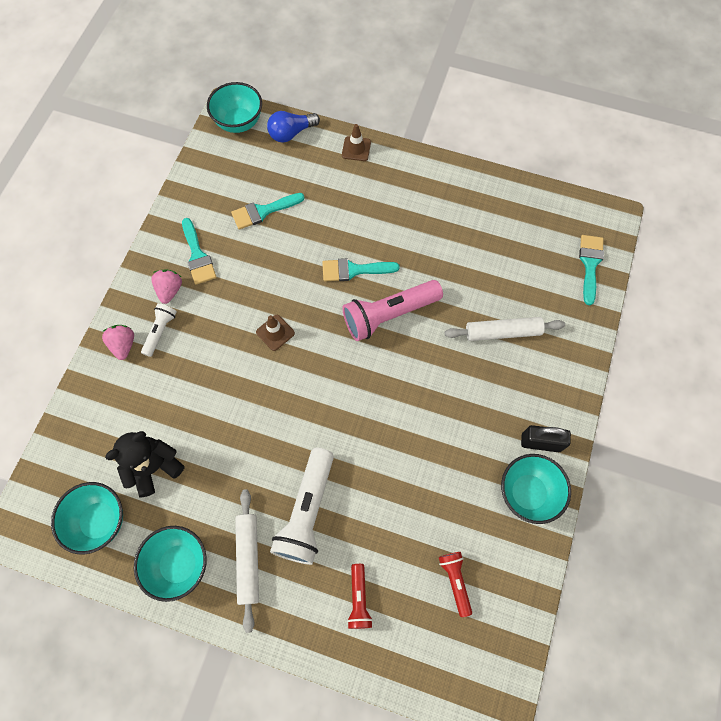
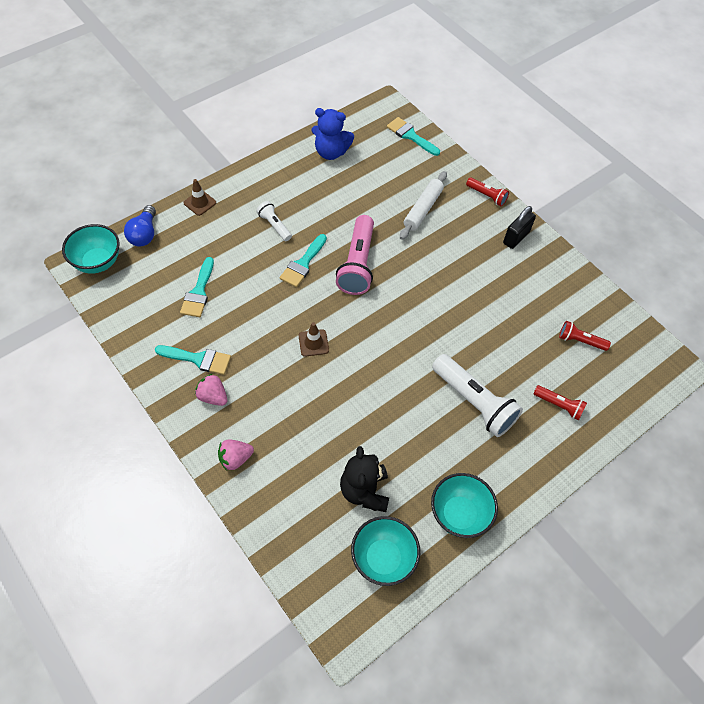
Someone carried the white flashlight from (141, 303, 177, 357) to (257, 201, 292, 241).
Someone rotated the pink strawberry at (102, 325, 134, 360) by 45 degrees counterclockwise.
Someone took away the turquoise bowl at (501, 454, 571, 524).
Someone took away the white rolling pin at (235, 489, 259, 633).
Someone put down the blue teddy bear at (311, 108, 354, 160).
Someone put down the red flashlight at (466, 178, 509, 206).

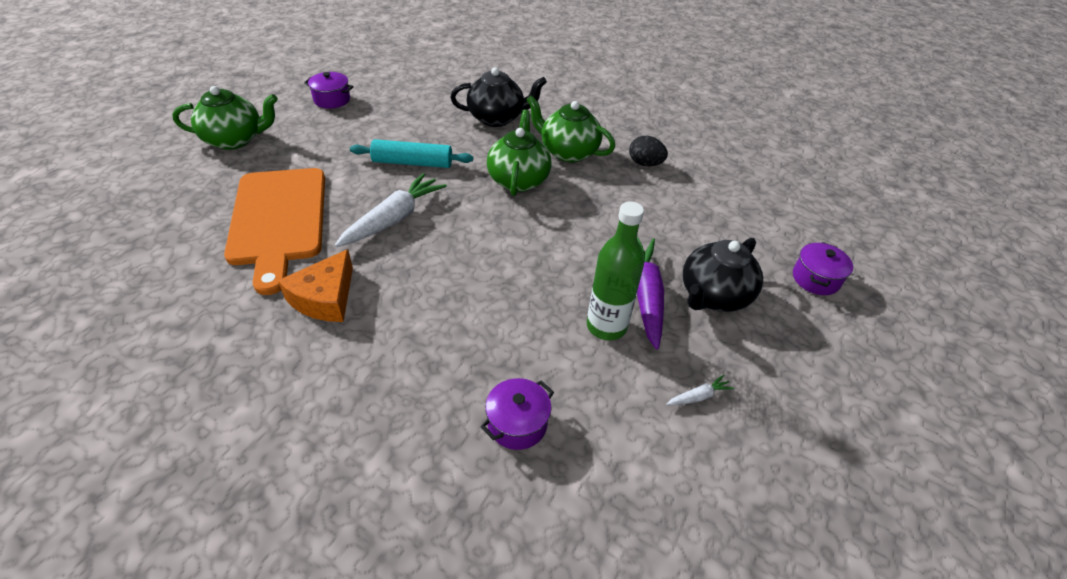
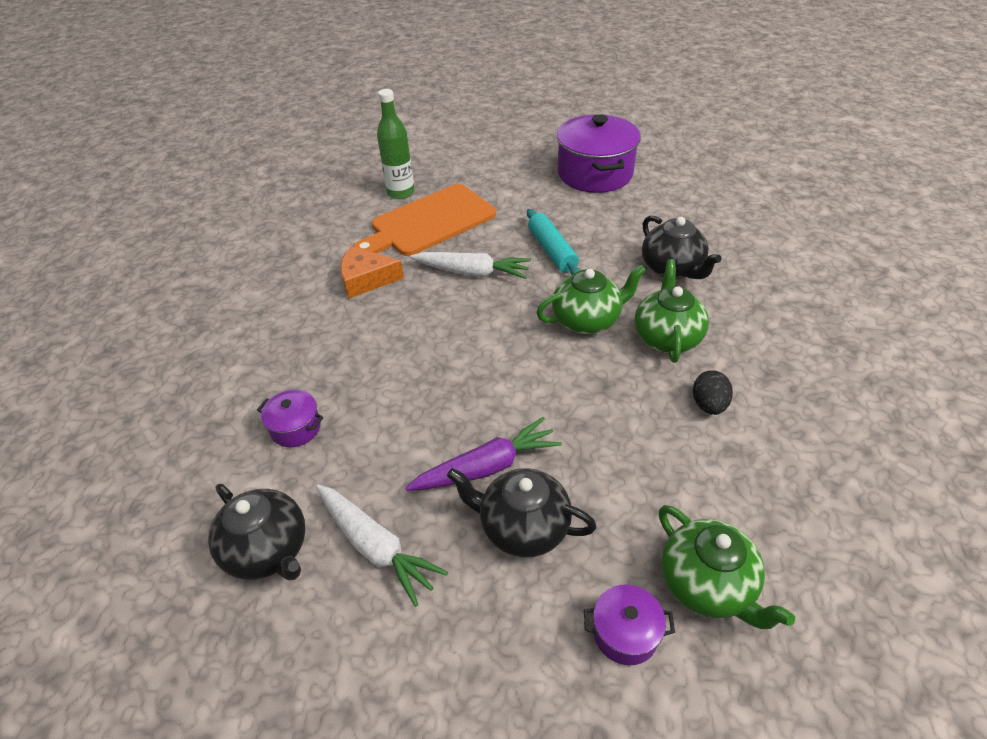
Someone scaled the purple pot at (304, 72, 354, 109) by 2.17.
Someone carried the green teapot from (172, 86, 278, 150) to (659, 505, 795, 629).
Someone carried the green bottle from (587, 201, 644, 340) to (377, 89, 415, 199).
Someone scaled the white carrot at (666, 375, 734, 405) by 2.28.
Someone put down the black teapot at (208, 484, 305, 580).

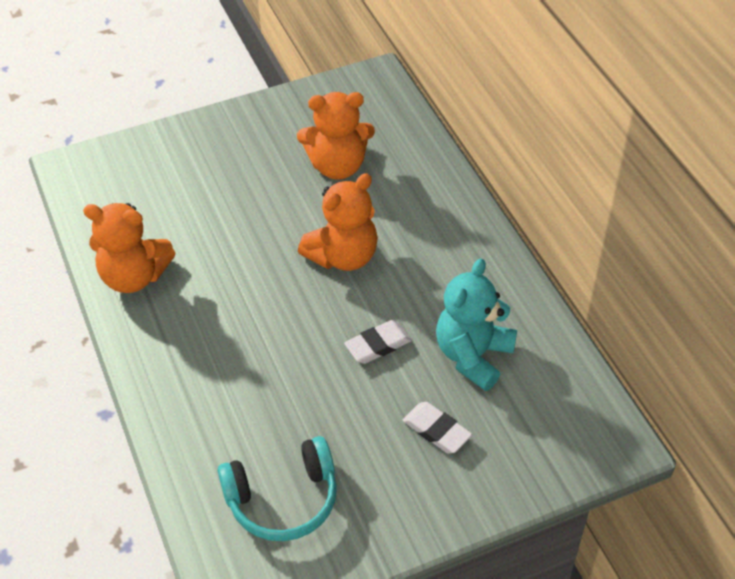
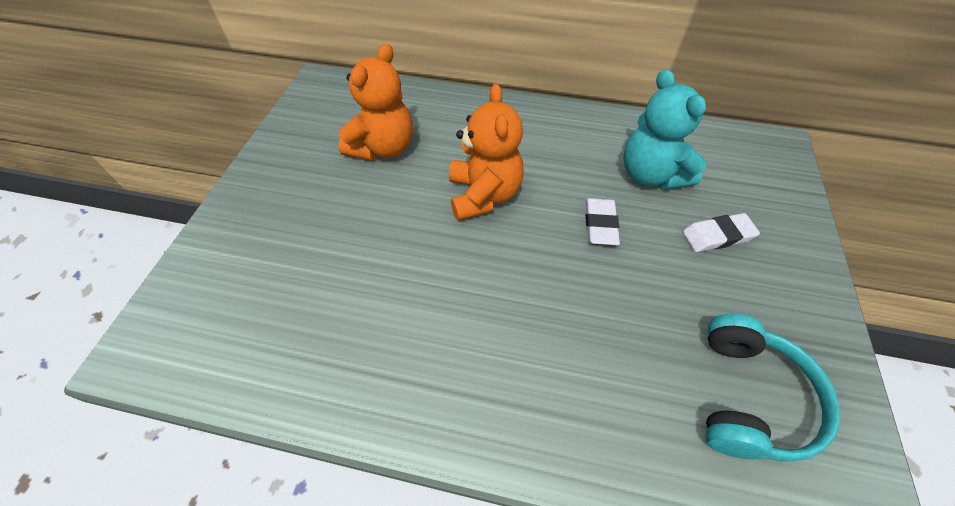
Someone took away the orange teddy bear at (83, 203, 176, 293).

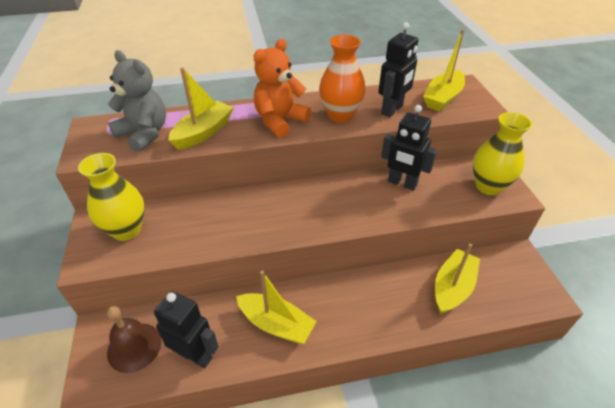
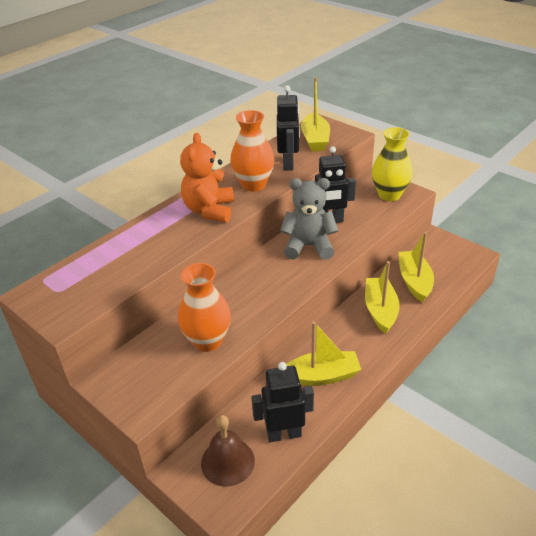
Someone carried the grey teddy bear from (108, 50, 166, 152) to (280, 178, 338, 260).
Someone carried the yellow boat from (168, 67, 233, 150) to (365, 261, 400, 334).
Someone took away the yellow vase at (78, 153, 145, 241).
Someone put down the orange vase at (178, 263, 231, 352).

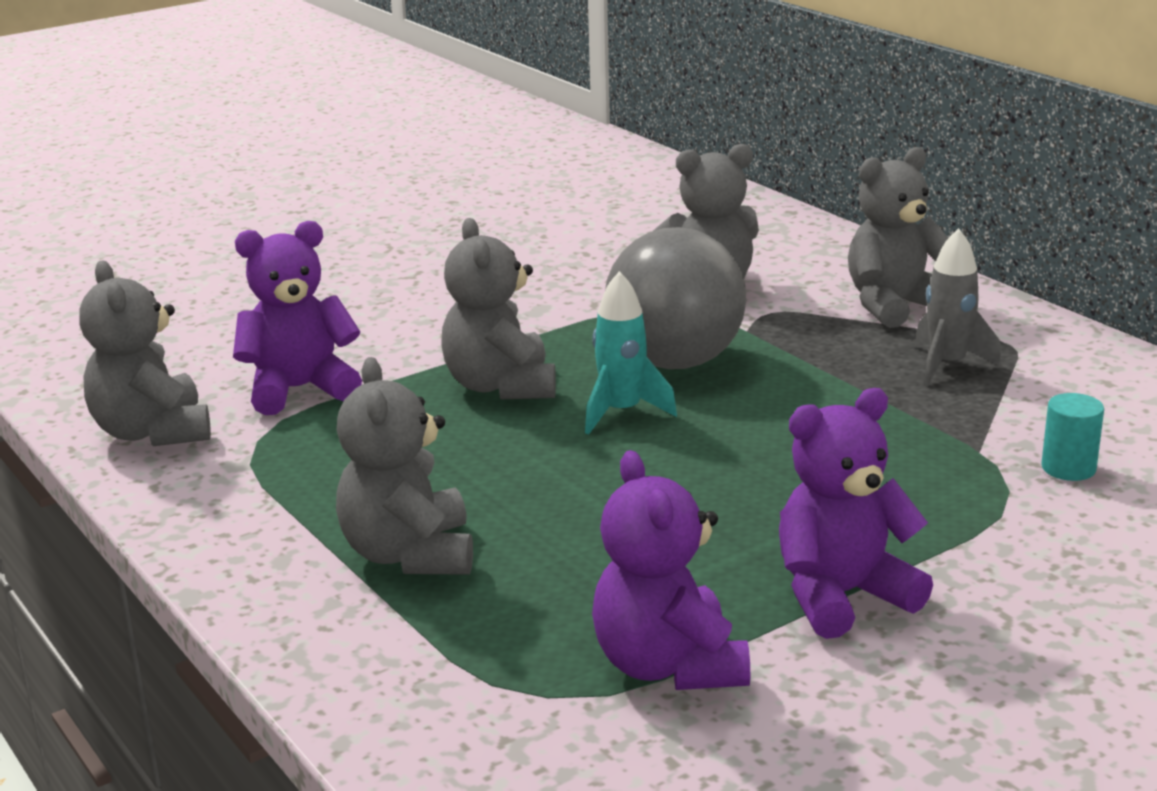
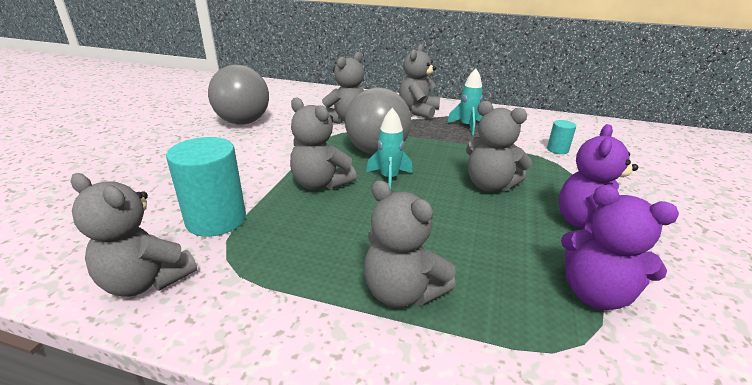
Someone swapped the purple teddy bear at (233, 221, 362, 415) for the turquoise cylinder at (166, 137, 246, 237).
Someone repainted the grey rocket at (914, 228, 1002, 387), which became the turquoise rocket at (447, 69, 483, 135).
Someone put down the grey ball at (208, 65, 269, 124).
Someone put down the grey teddy bear at (466, 101, 532, 192).

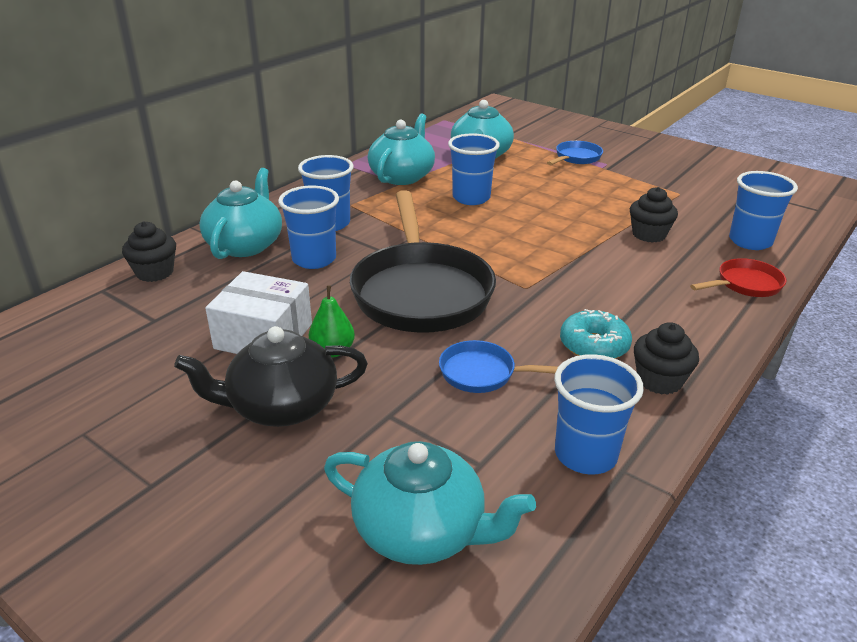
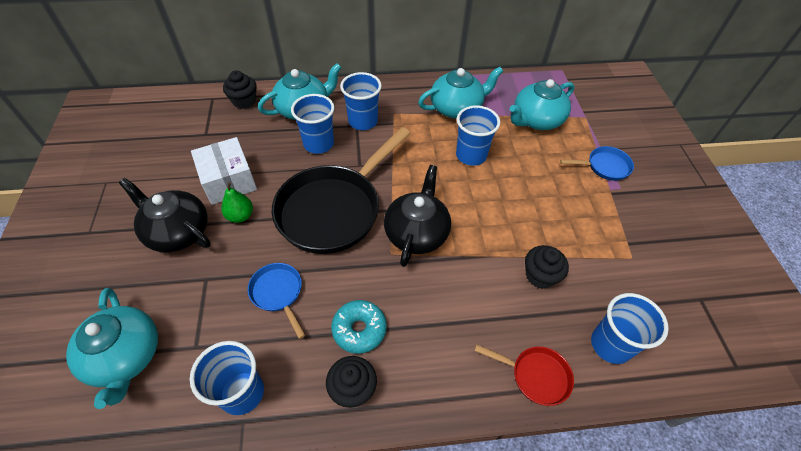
Someone put down the black teapot at (384, 165, 451, 267).

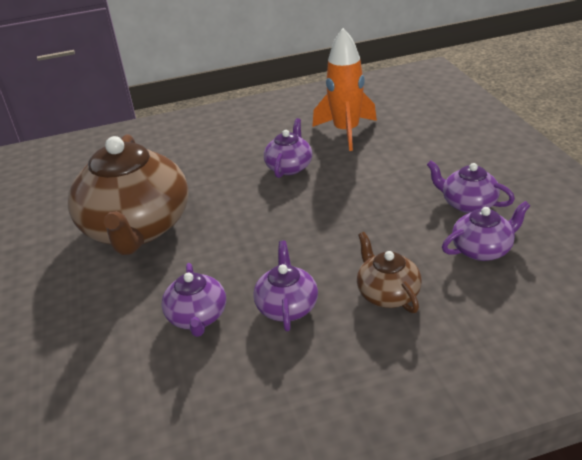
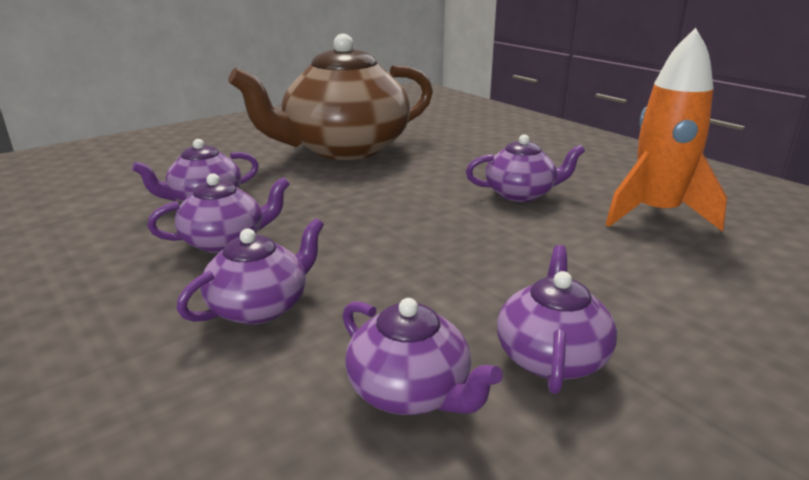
Someone repainted the brown teapot at (357, 232, 422, 313), which became the purple teapot at (176, 218, 324, 325).

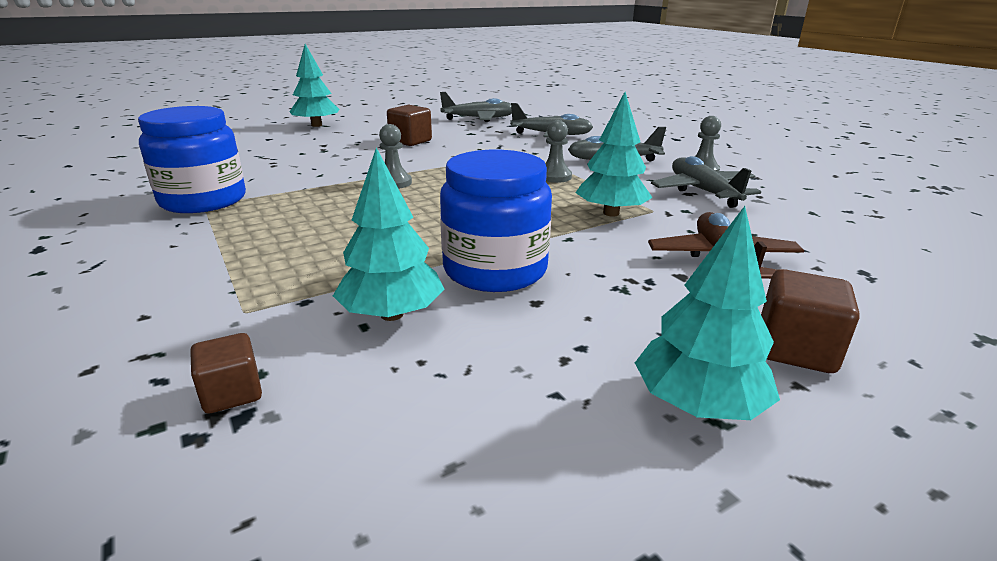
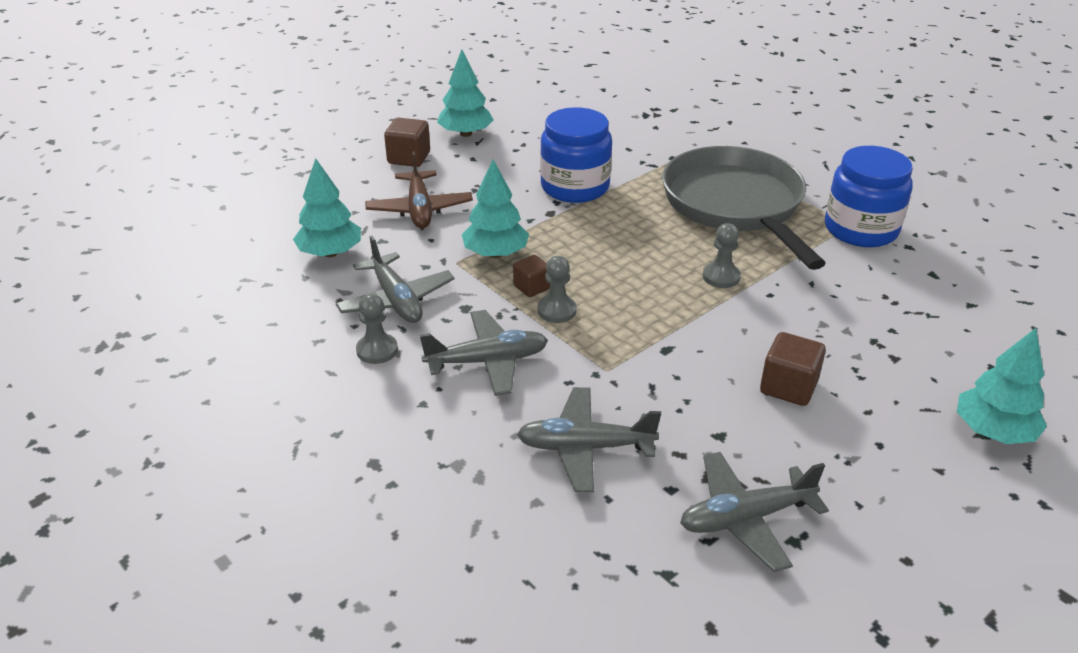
Someone carried the turquoise tree from (333, 147, 444, 321) to (293, 158, 361, 257).
Someone carried the brown cube from (190, 333, 262, 413) to (513, 255, 550, 297).
Someone put down the grey pan at (662, 146, 826, 270).

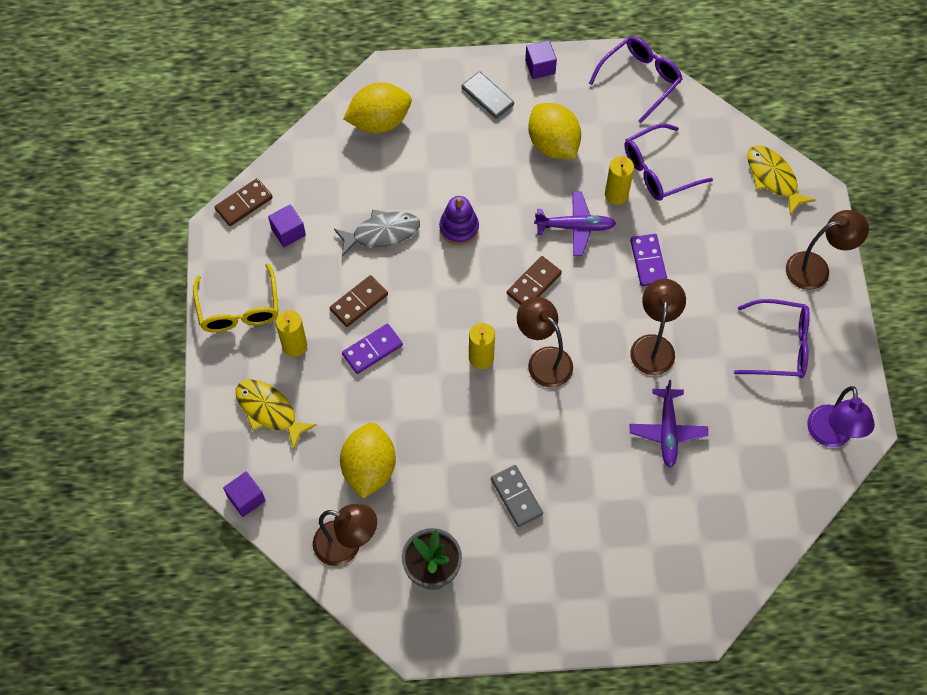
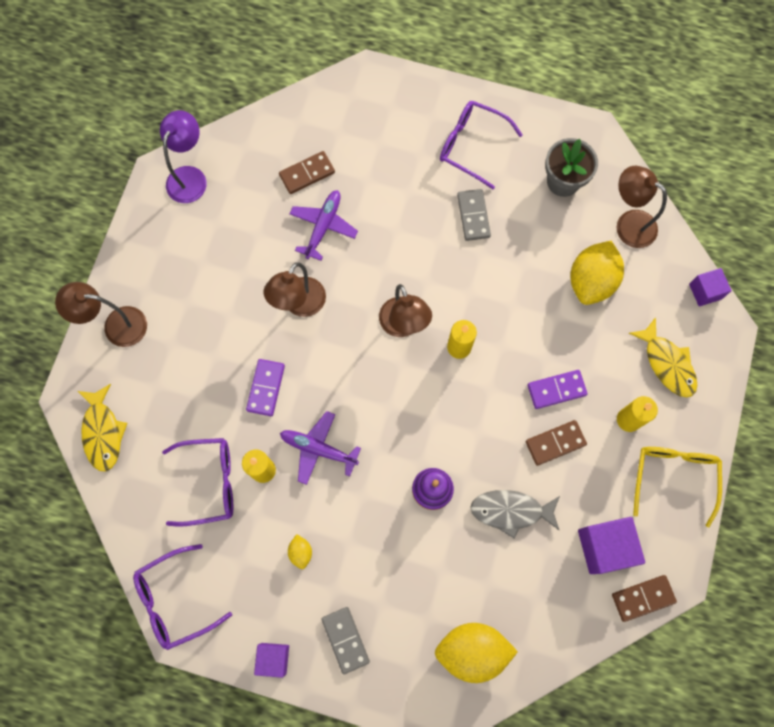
Someone scaled the yellow lemon at (528, 103, 581, 159) by 0.44.
Someone scaled the purple cube at (268, 204, 306, 247) by 1.64.
Someone carried the brown domino from (507, 256, 562, 305) to (279, 151, 335, 194).
Someone carried the purple glasses from (734, 299, 810, 378) to (440, 101, 522, 189).

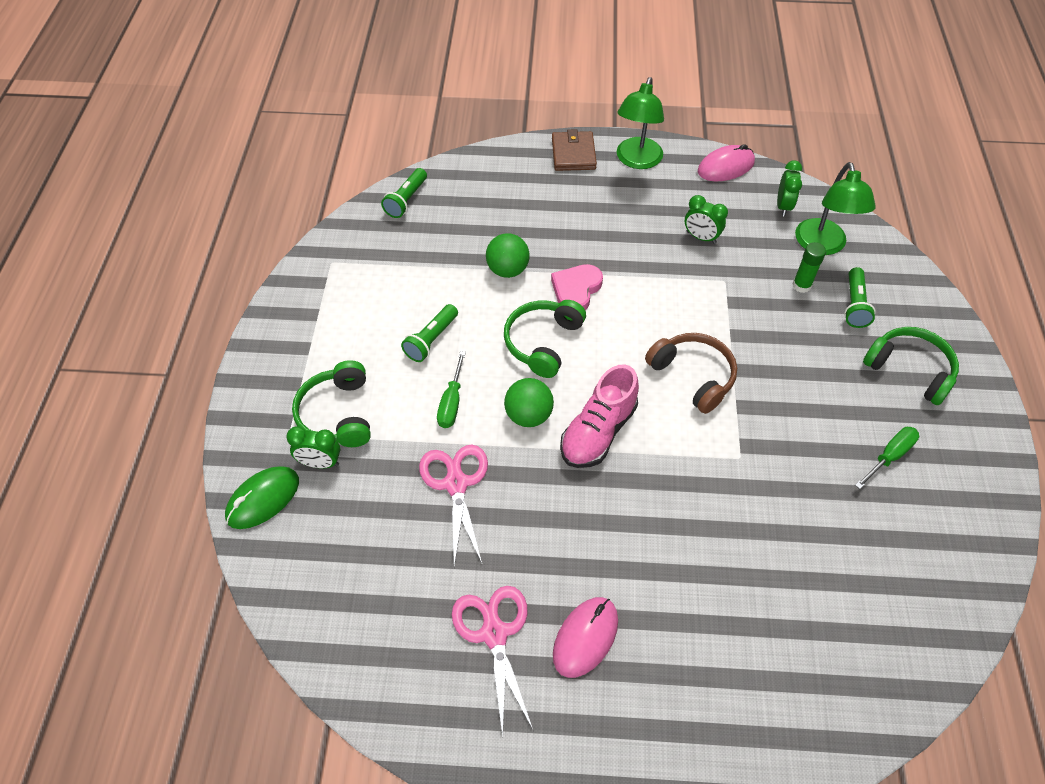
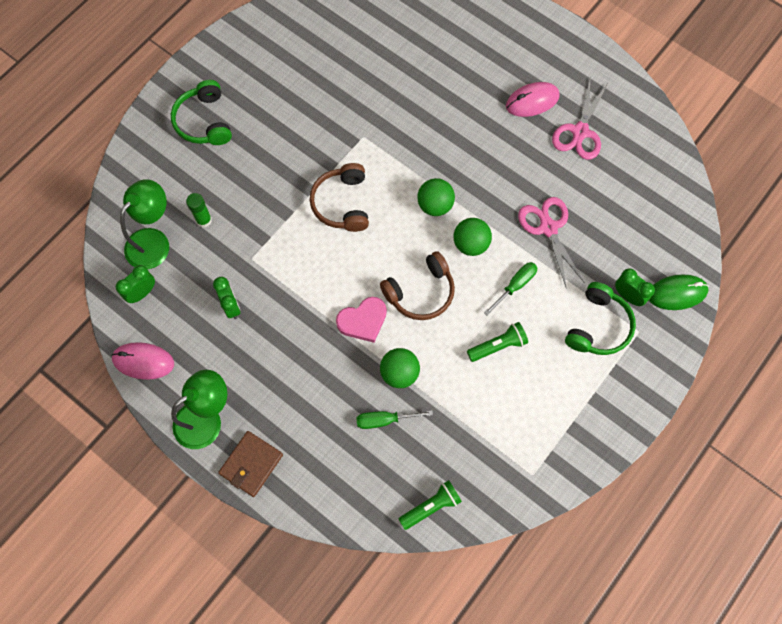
Someone took away the green flashlight at (844, 267, 876, 328).
Someone repainted the green headphones at (504, 300, 586, 378), which became the brown headphones at (380, 251, 455, 320).
Someone swapped the pink shoe at (560, 364, 639, 468) for the green ball at (417, 178, 455, 216).
Someone carried the green screwdriver from (855, 427, 919, 489) to (356, 410, 433, 429).
Someone rotated the pink scissors at (419, 445, 488, 566) by 135 degrees clockwise.

